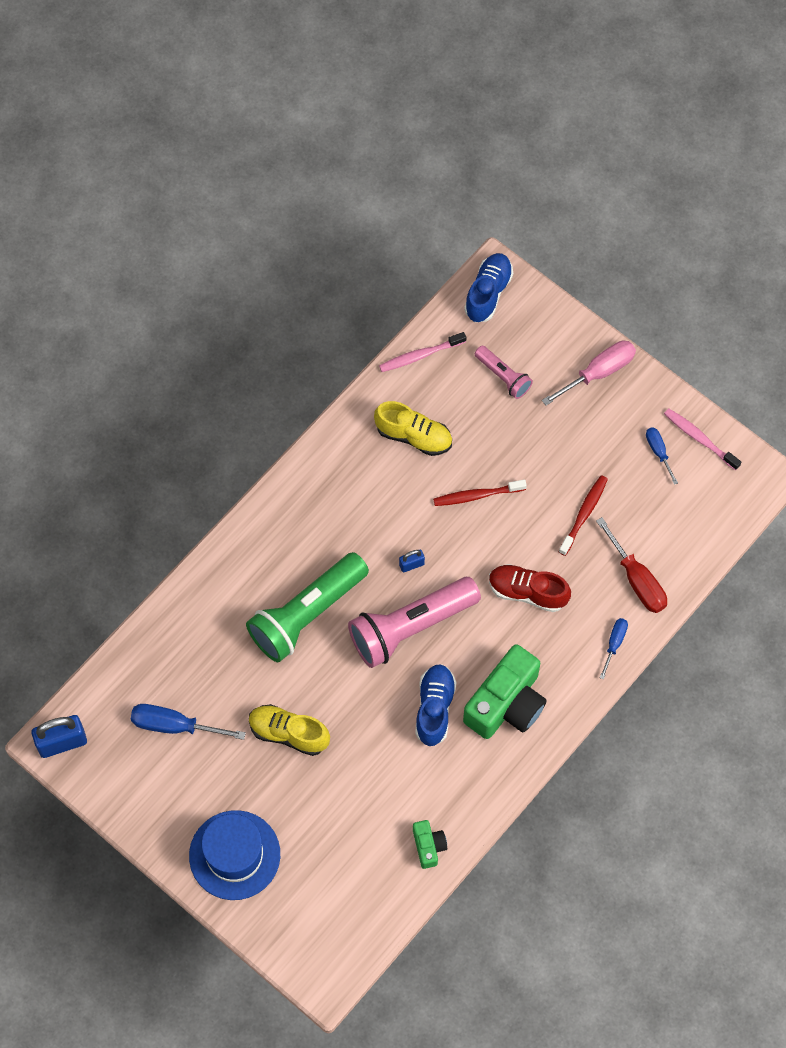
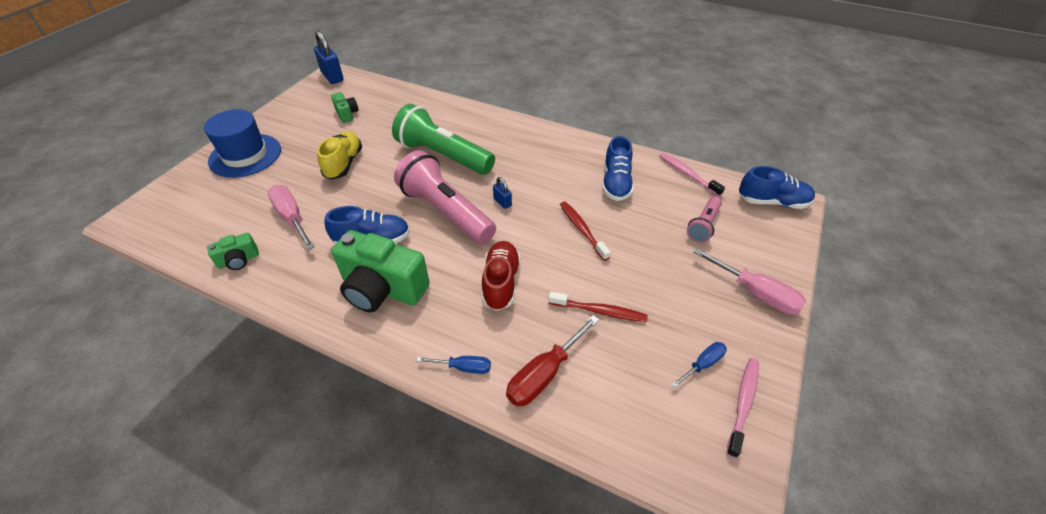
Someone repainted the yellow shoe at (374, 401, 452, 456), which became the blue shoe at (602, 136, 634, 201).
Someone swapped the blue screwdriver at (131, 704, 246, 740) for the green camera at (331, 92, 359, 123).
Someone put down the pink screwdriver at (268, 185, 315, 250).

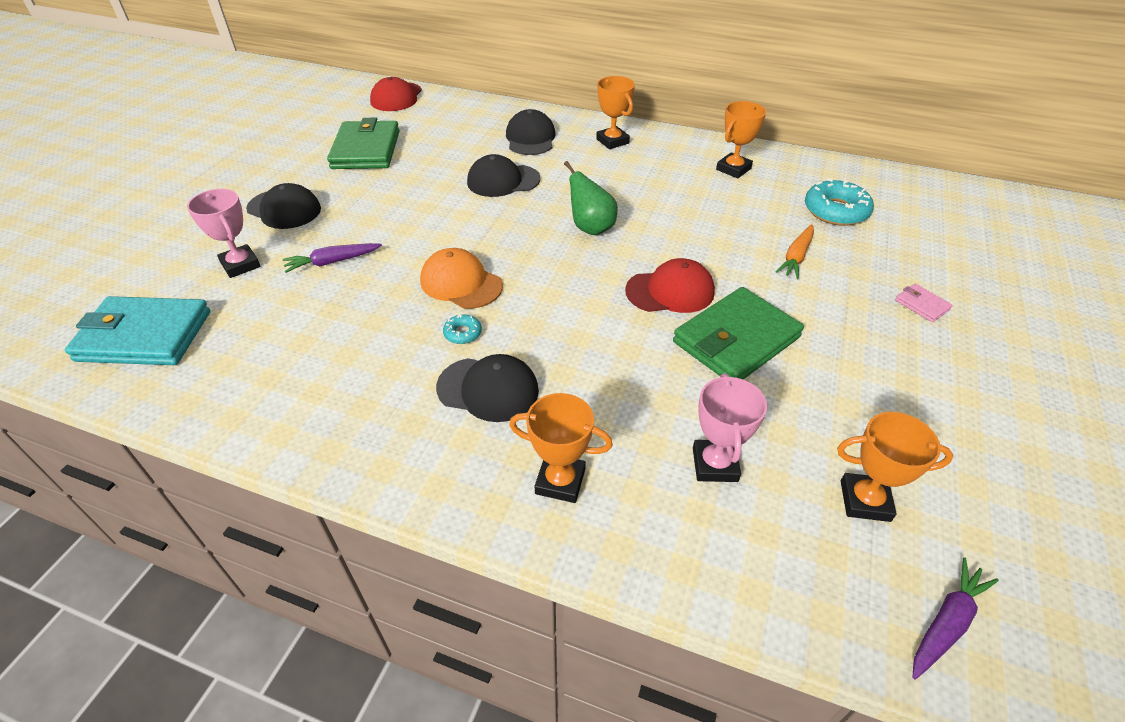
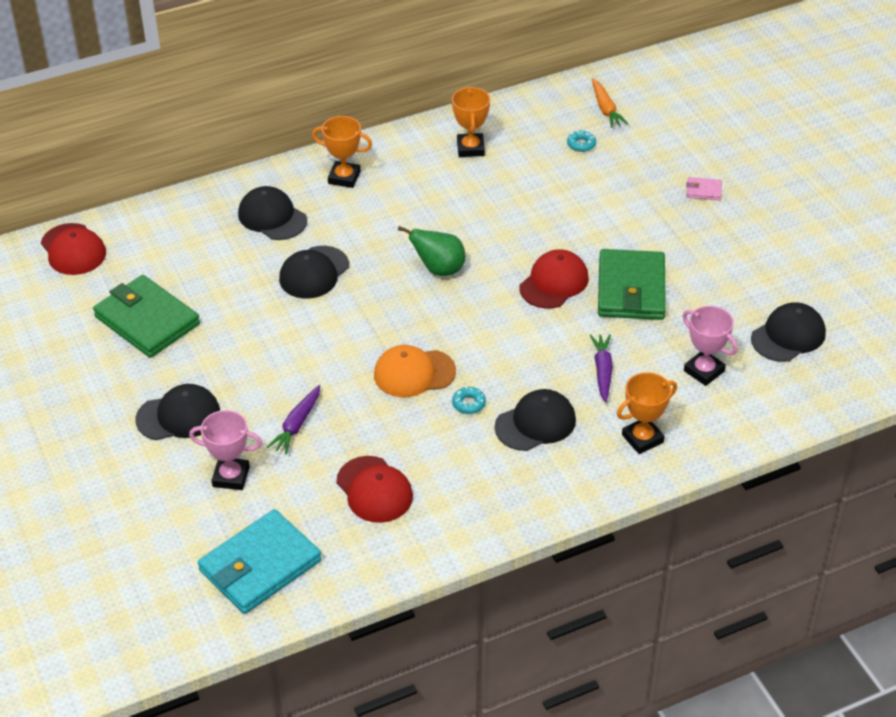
Someone scaled the turquoise donut at (805, 178, 874, 226) by 0.48.
Someone carried the orange carrot from (775, 224, 814, 279) to (592, 78, 628, 128).
Someone swapped the orange trophy at (837, 412, 953, 522) for the black cap at (751, 302, 826, 362).
Someone carried the purple carrot from (912, 557, 999, 679) to (590, 334, 613, 403).
Someone put down the red cap at (336, 456, 413, 523).

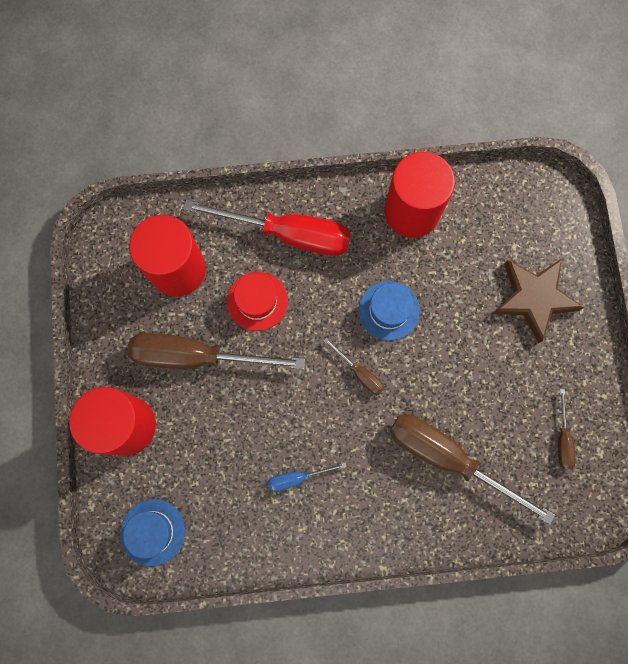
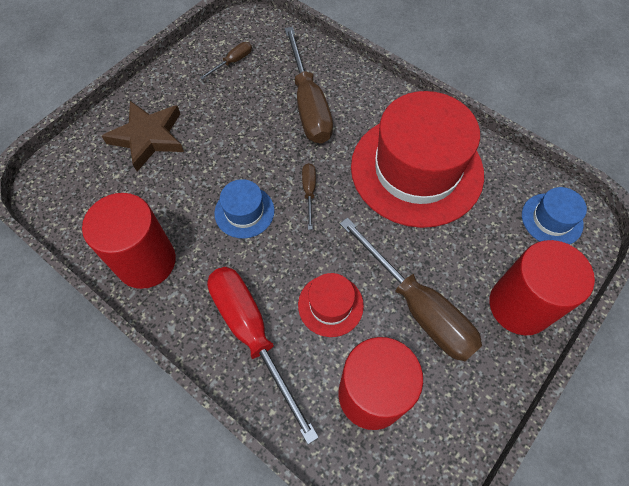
Someone swapped the blue screwdriver at (268, 463, 346, 492) for the red hat at (351, 91, 484, 228).

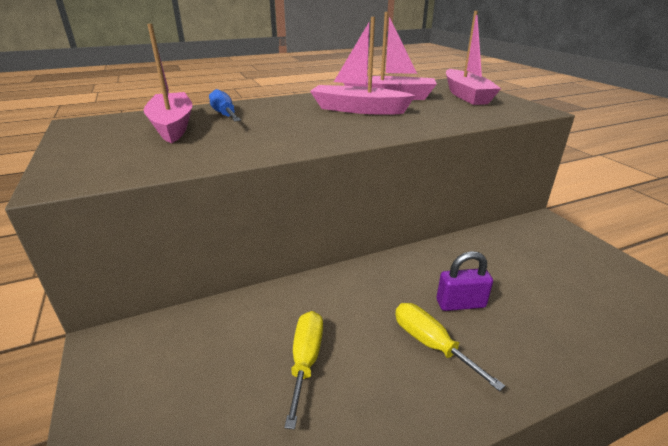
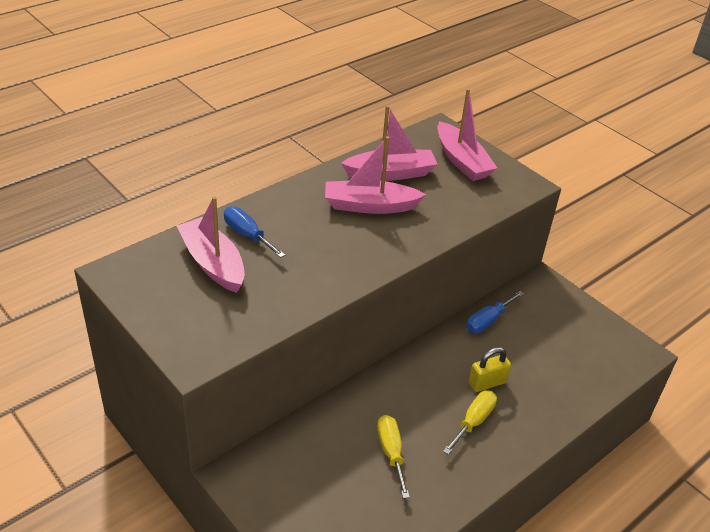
Someone repainted the purple padlock at (437, 251, 493, 311), which became the yellow padlock at (469, 347, 511, 392).
Someone rotated the yellow screwdriver at (395, 303, 505, 392) by 90 degrees clockwise.
Someone put down the blue screwdriver at (466, 291, 524, 333).

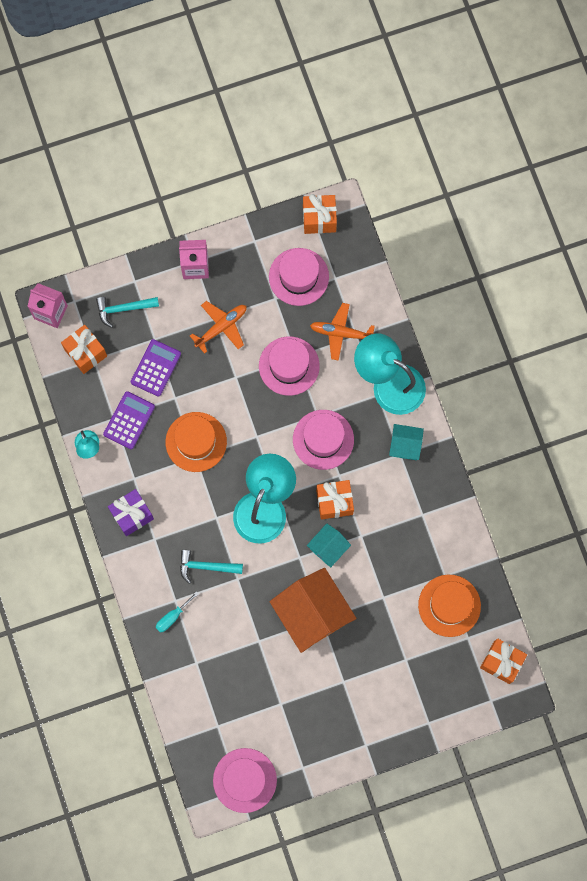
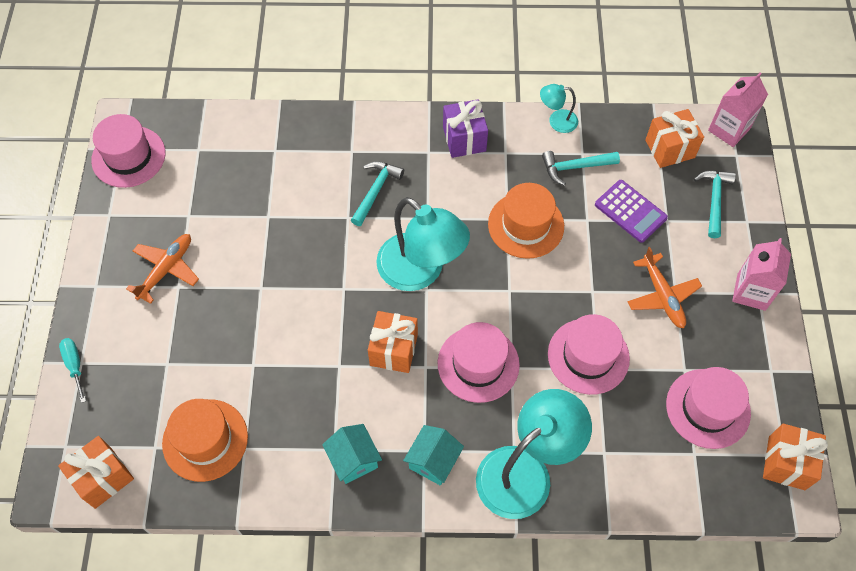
Someone carried the orange plane from (310, 303, 375, 361) to (126, 234, 199, 304).
Someone swapped the purple calculator at (103, 391, 155, 449) for the turquoise hammer at (542, 151, 620, 186).
Someone carried the turquoise house from (307, 523, 351, 567) to (322, 424, 382, 484).
Someone took away the orange house at (270, 568, 356, 653).
Someone carried the turquoise screwdriver from (156, 591, 199, 632) to (59, 338, 86, 403).

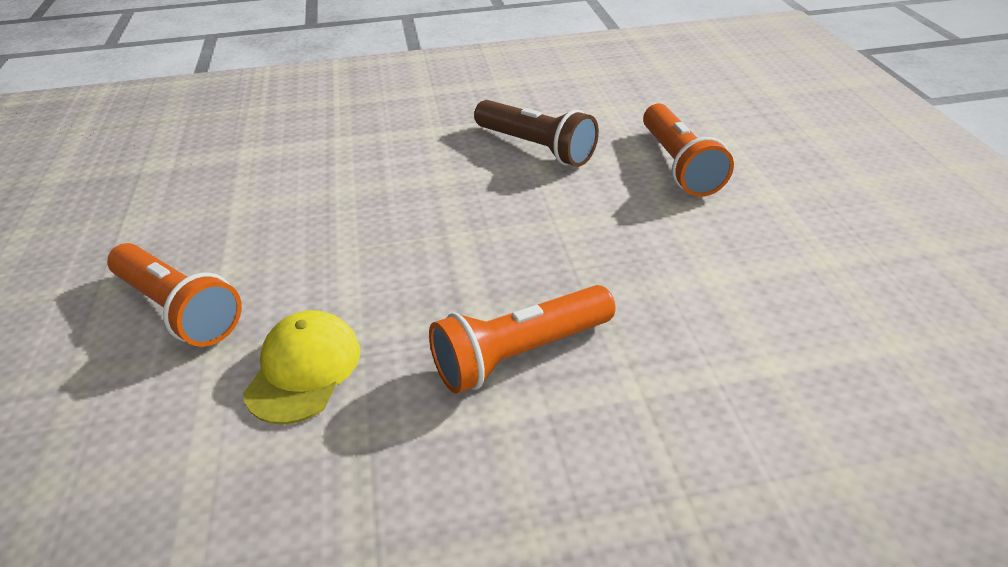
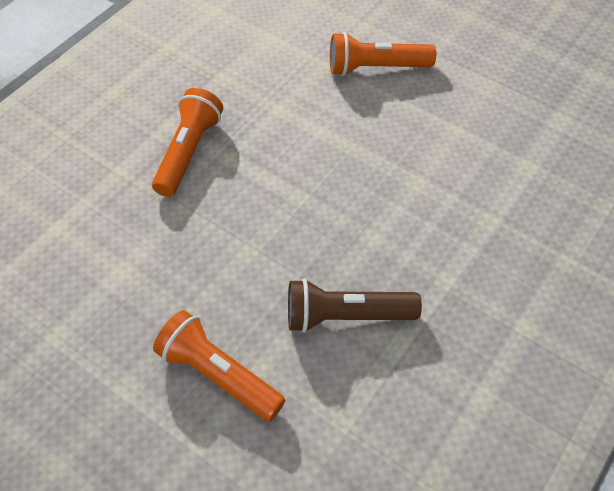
Someone took away the yellow cap at (243, 310, 360, 425).

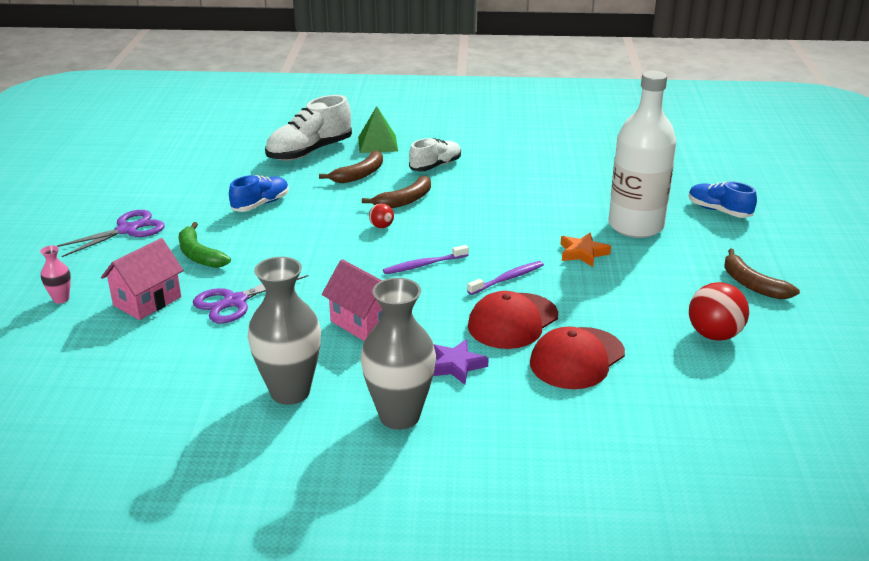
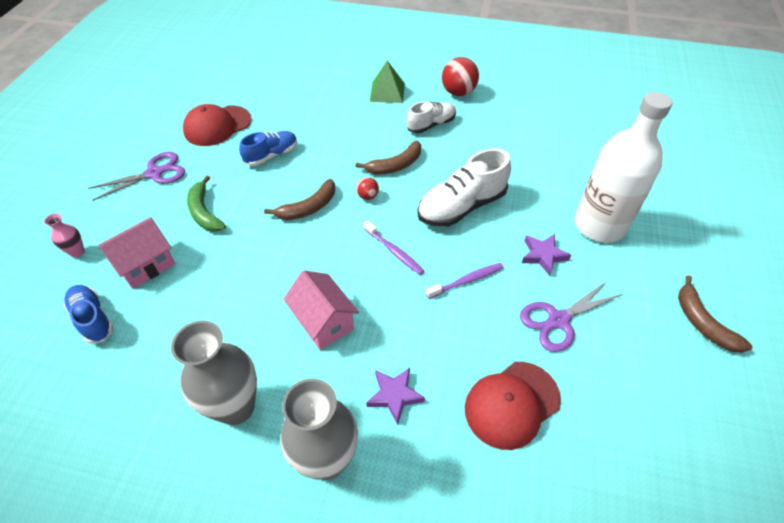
Someone carried the white shoe from (265, 95, 352, 161) to (417, 149, 511, 227).
Someone carried the brown banana from (319, 150, 383, 183) to (264, 179, 335, 220).
Someone carried the blue shoe from (689, 181, 757, 218) to (63, 285, 114, 344).
Someone repainted the orange star at (560, 233, 611, 267), which became the purple star at (522, 234, 571, 276).
Someone rotated the purple toothbrush at (383, 245, 469, 274) by 120 degrees counterclockwise.
Someone carried the purple scissors from (193, 275, 308, 323) to (520, 280, 623, 352).
Someone carried the red ball from (689, 282, 749, 341) to (442, 57, 479, 96).
Someone carried the red cap from (468, 291, 558, 349) to (183, 104, 251, 146).

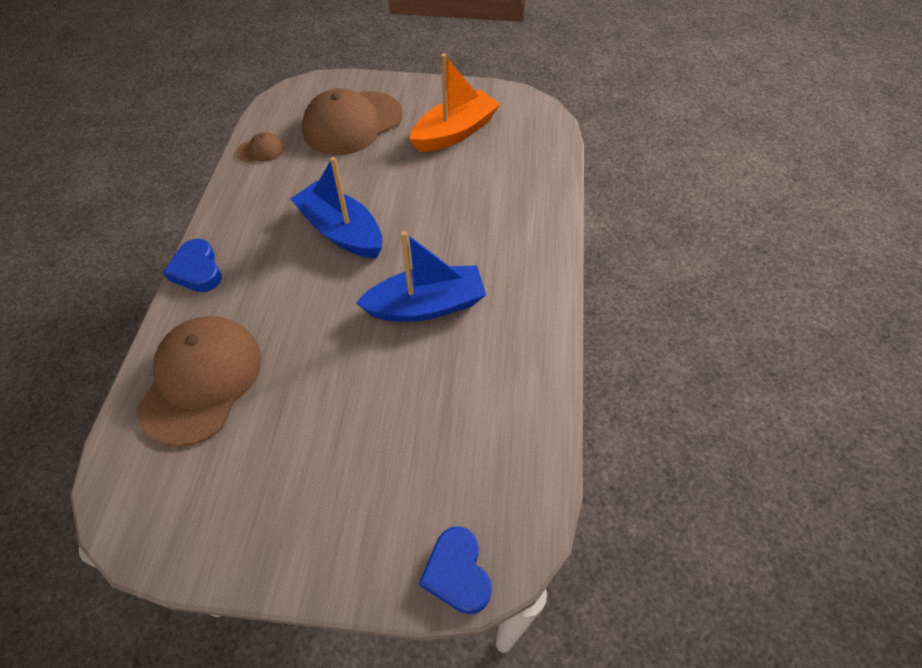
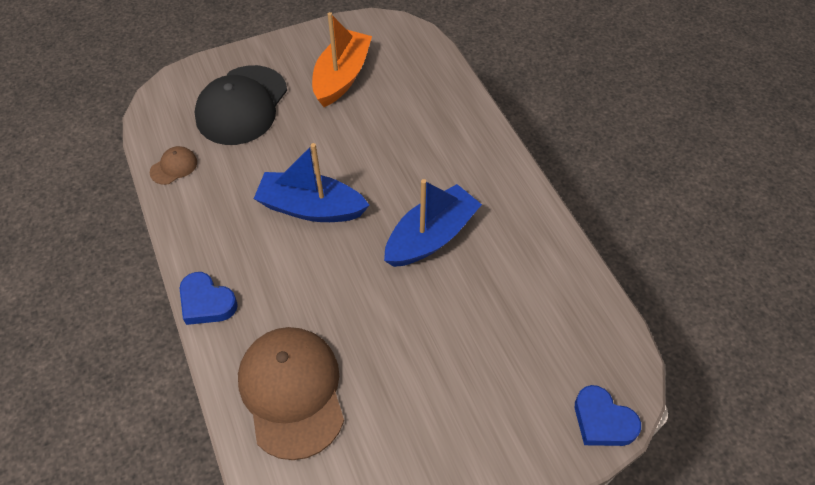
Someone repainted the brown cap at (302, 89, 403, 155), which became the black cap at (195, 65, 287, 145).

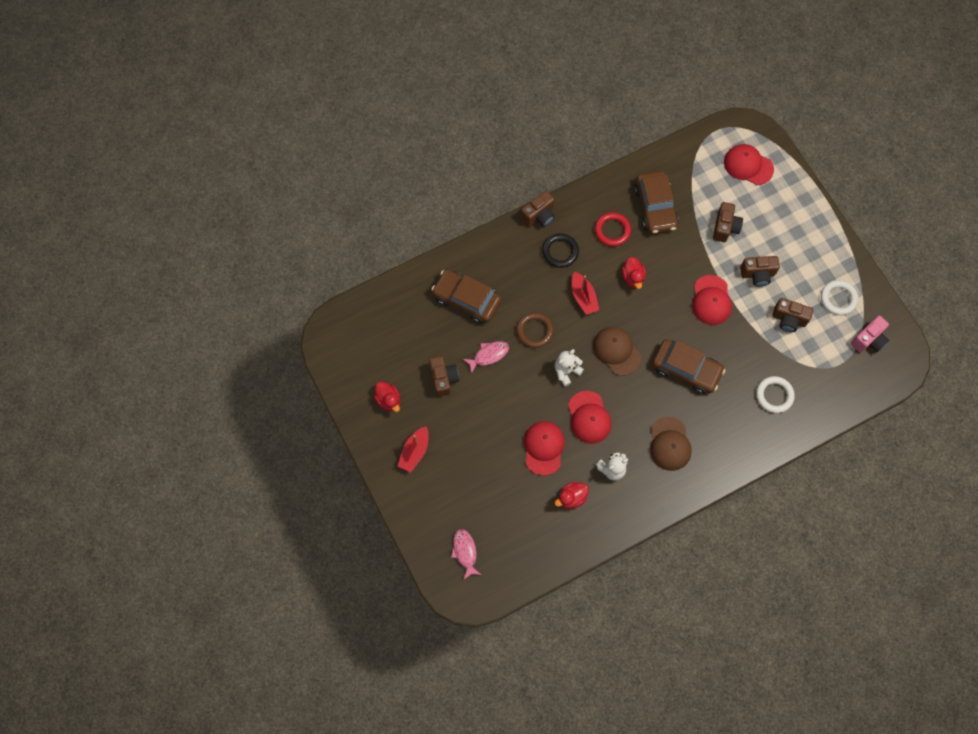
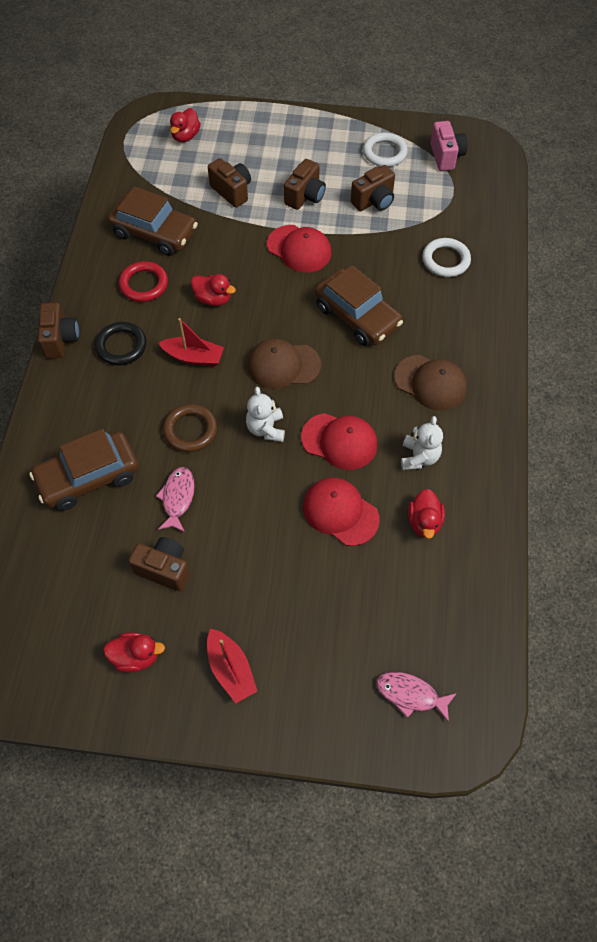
Someone swapped the red cap at (724, 144, 774, 185) for the red duck at (170, 108, 201, 142).
Someone rotated the brown car at (653, 339, 725, 394) by 75 degrees clockwise.

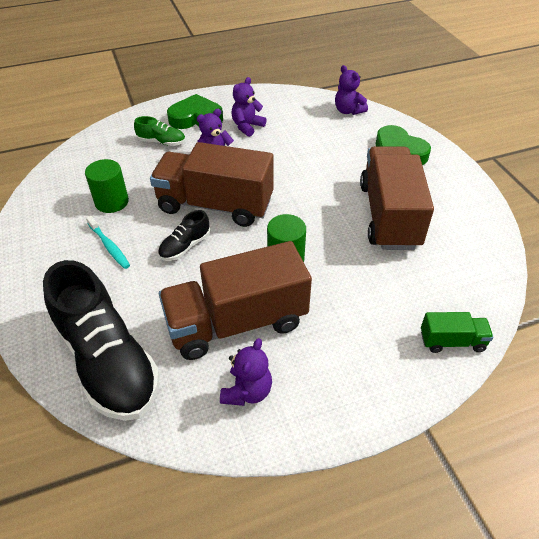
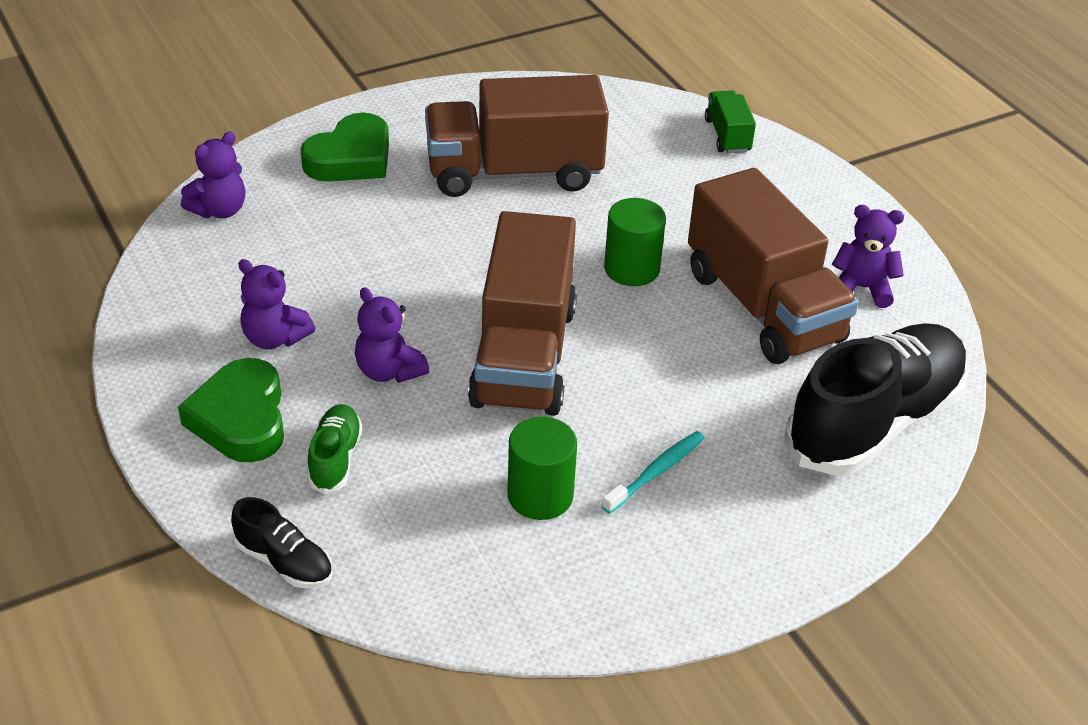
Someone carried the black shoe from (158, 210, 211, 261) to (231, 497, 332, 588).

